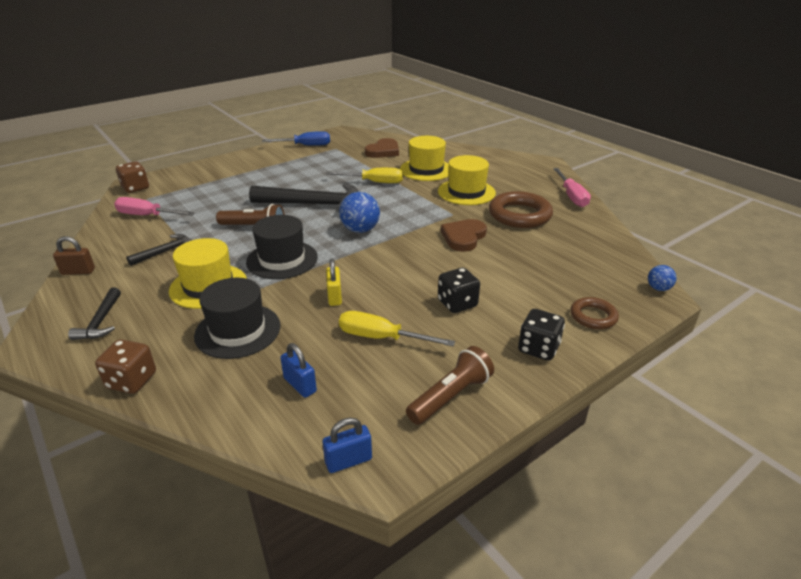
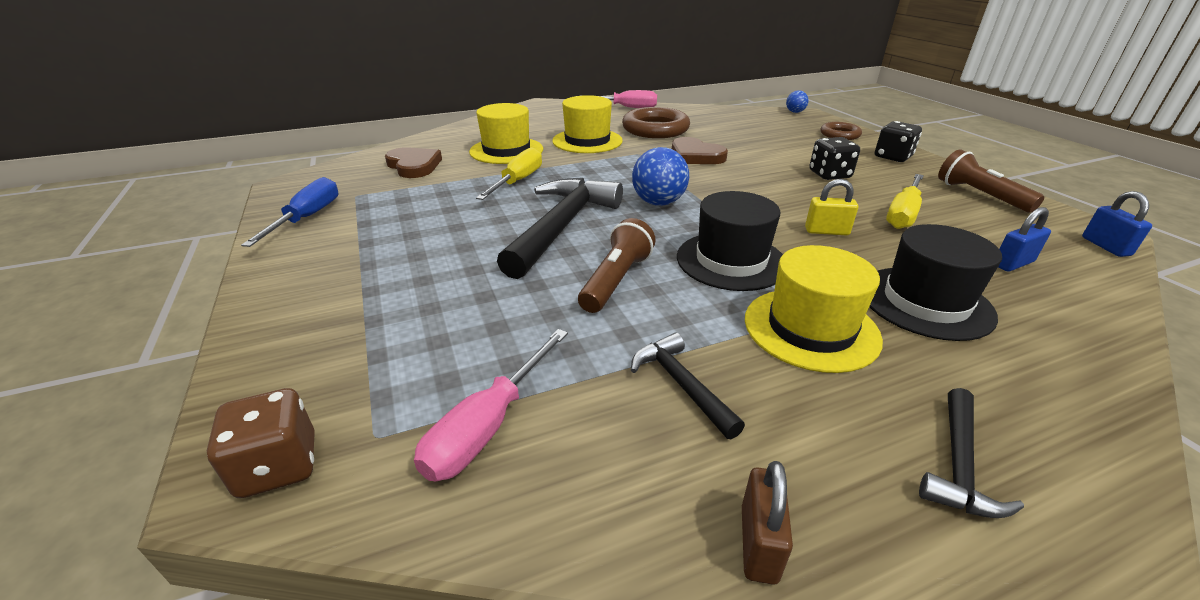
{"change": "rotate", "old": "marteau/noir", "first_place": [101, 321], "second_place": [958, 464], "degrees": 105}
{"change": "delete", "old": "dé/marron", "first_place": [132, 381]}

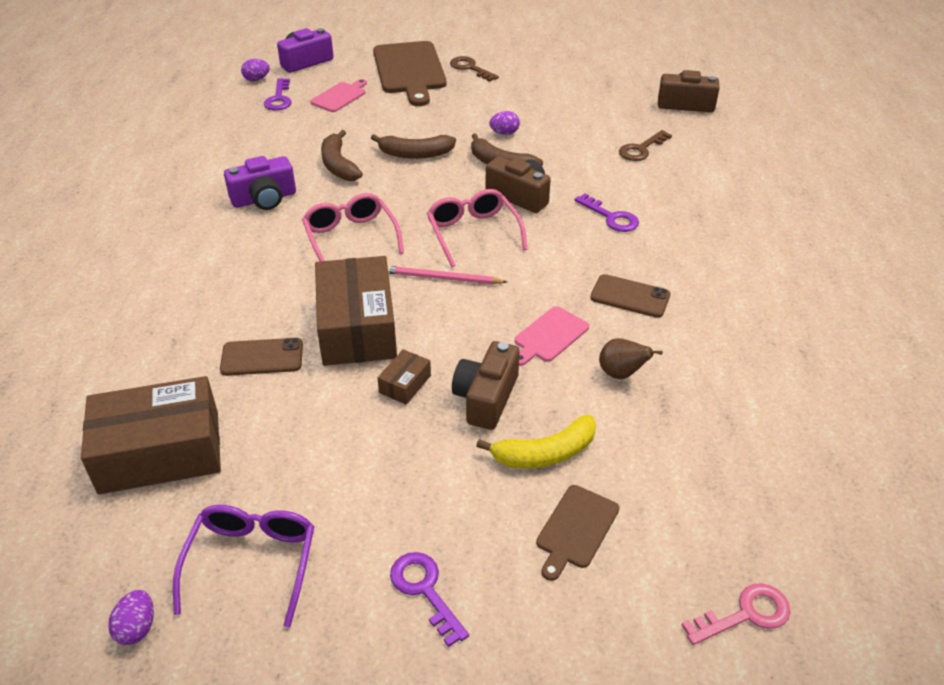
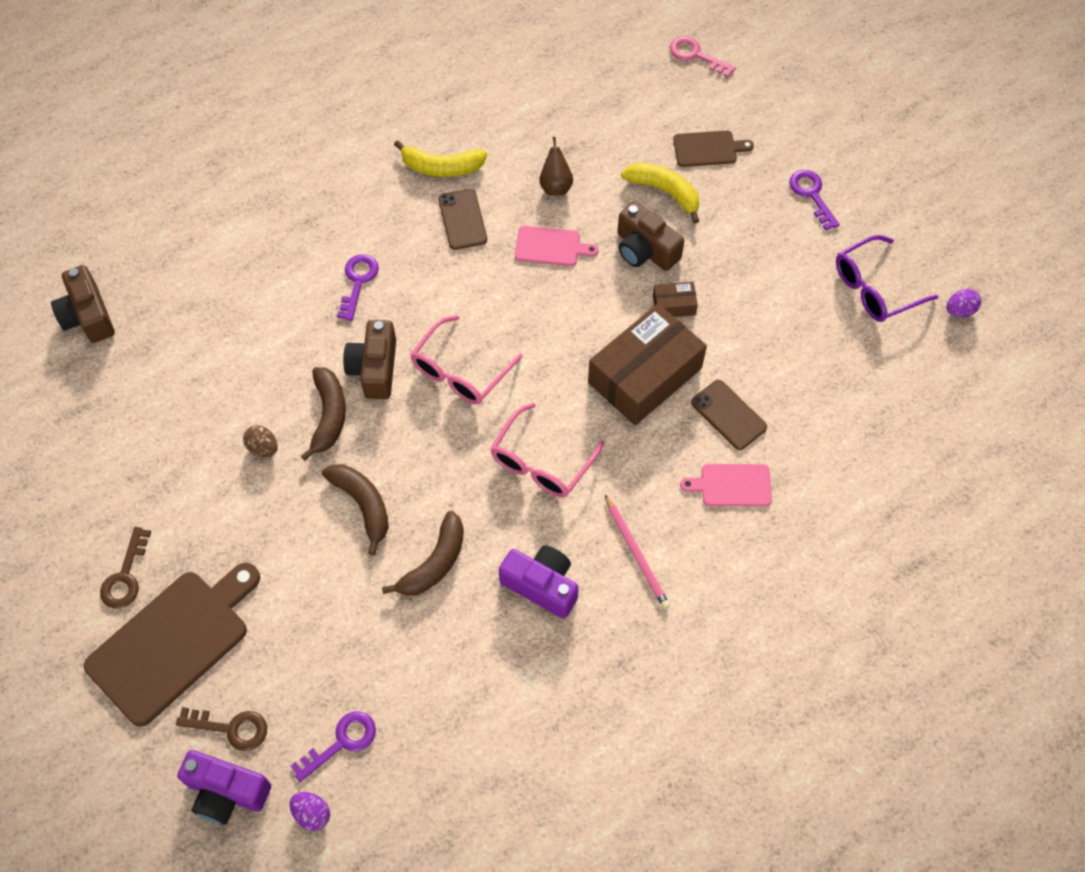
{"change": "move", "old": "clé/marron", "first_place": [641, 149], "second_place": [231, 728]}
{"change": "recolor", "old": "œuf/violet", "new": "œuf/marron", "first_place": [504, 133], "second_place": [263, 448]}
{"change": "insert", "new": "banane/jaune", "second_place": [441, 167]}
{"change": "move", "old": "crayon/rose", "first_place": [442, 278], "second_place": [636, 554]}
{"change": "rotate", "old": "appareil photo/marron", "first_place": [486, 398], "second_place": [645, 250], "degrees": 60}
{"change": "move", "old": "planche à découper/rose", "first_place": [340, 96], "second_place": [732, 485]}
{"change": "rotate", "old": "clé/violet", "first_place": [425, 590], "second_place": [811, 195], "degrees": 135}
{"change": "delete", "old": "boîte/marron", "first_place": [160, 452]}

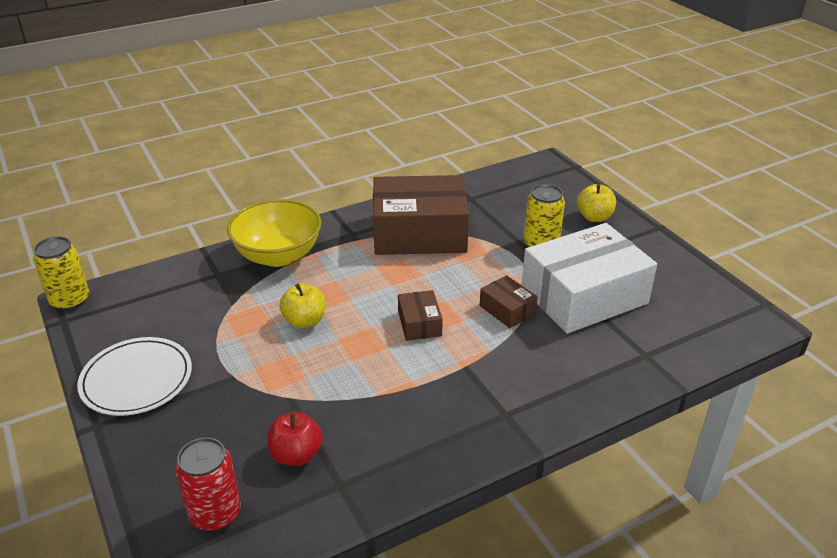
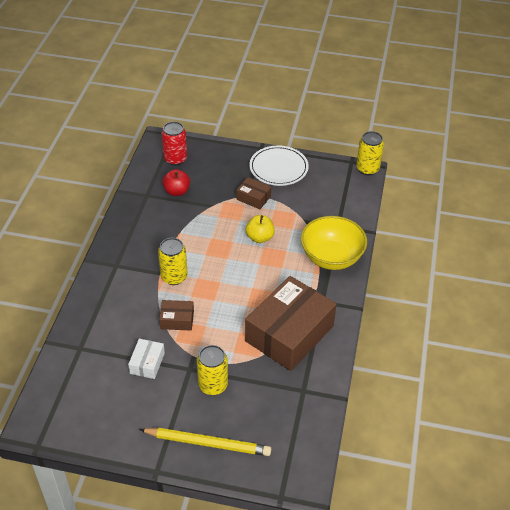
{"change": "resize", "old": "boîte/blanc", "first_place": [584, 296], "second_place": [147, 363], "factor": 0.44}
{"change": "replace", "old": "pomme/jaune", "new": "crayon/jaune", "first_place": [594, 217], "second_place": [208, 443]}
{"change": "insert", "new": "canette/jaune", "second_place": [174, 277]}
{"change": "move", "old": "boîte/marron", "first_place": [419, 323], "second_place": [253, 198]}

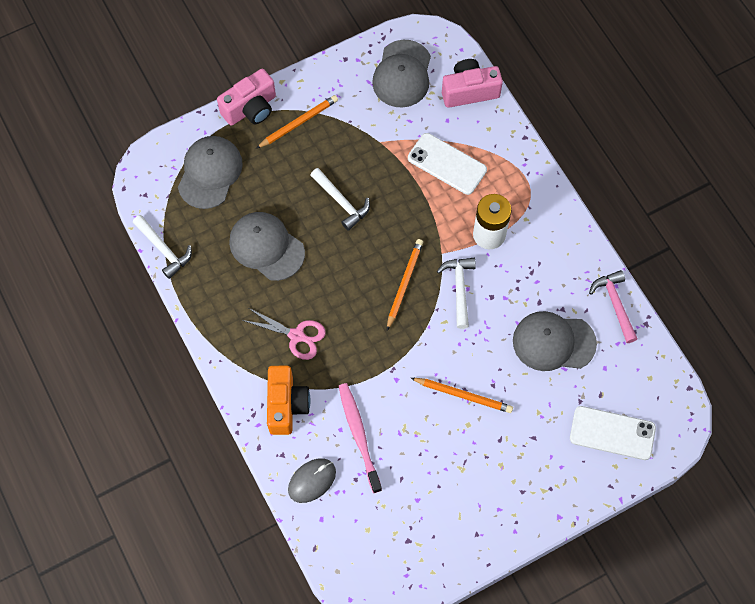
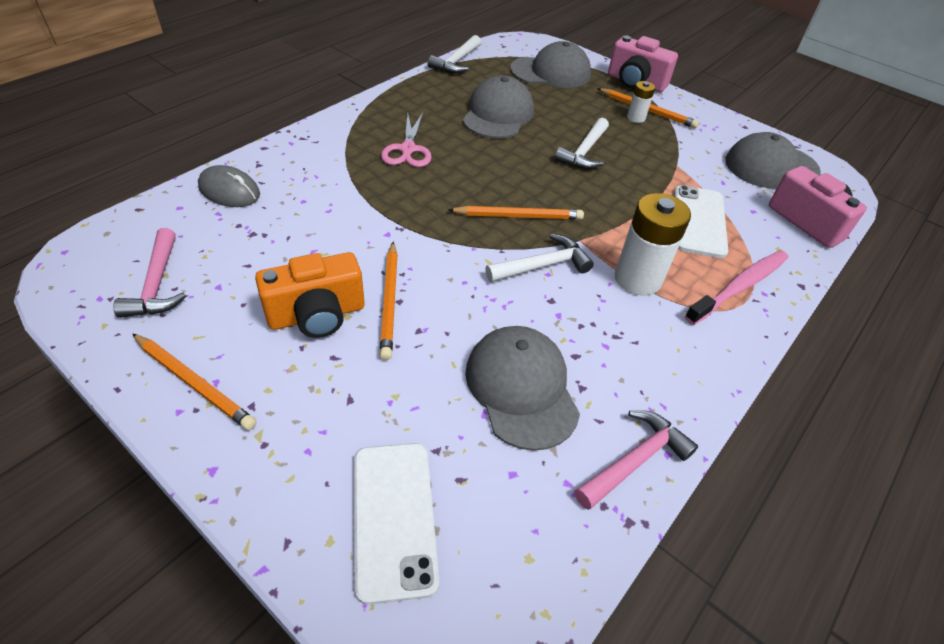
{"change": "insert", "new": "marteau/rose", "second_place": [157, 284]}
{"change": "insert", "new": "crayon/orange", "second_place": [194, 383]}
{"change": "move", "old": "appareil photo/orange", "first_place": [286, 405], "second_place": [317, 315]}
{"change": "insert", "new": "pile/blanc", "second_place": [636, 118]}
{"change": "move", "old": "brosse à dents/rose", "first_place": [359, 435], "second_place": [739, 287]}

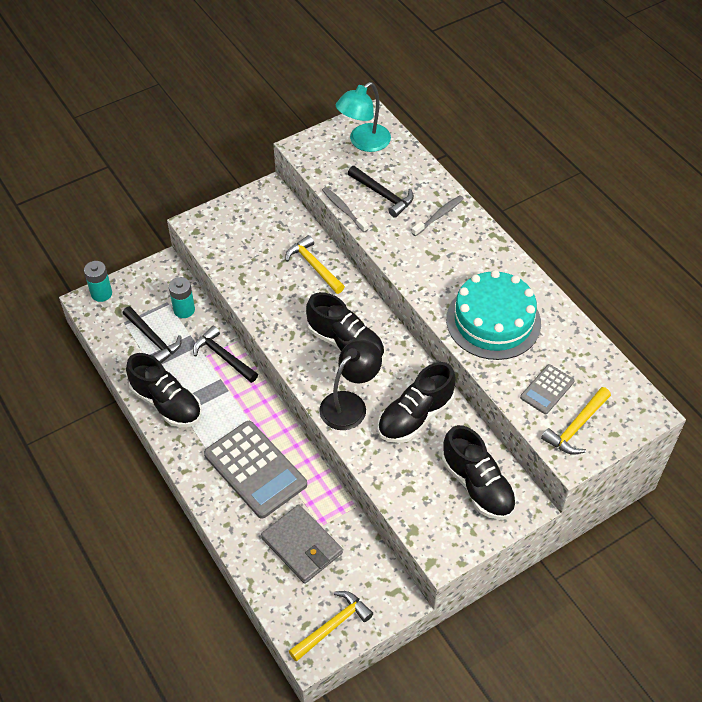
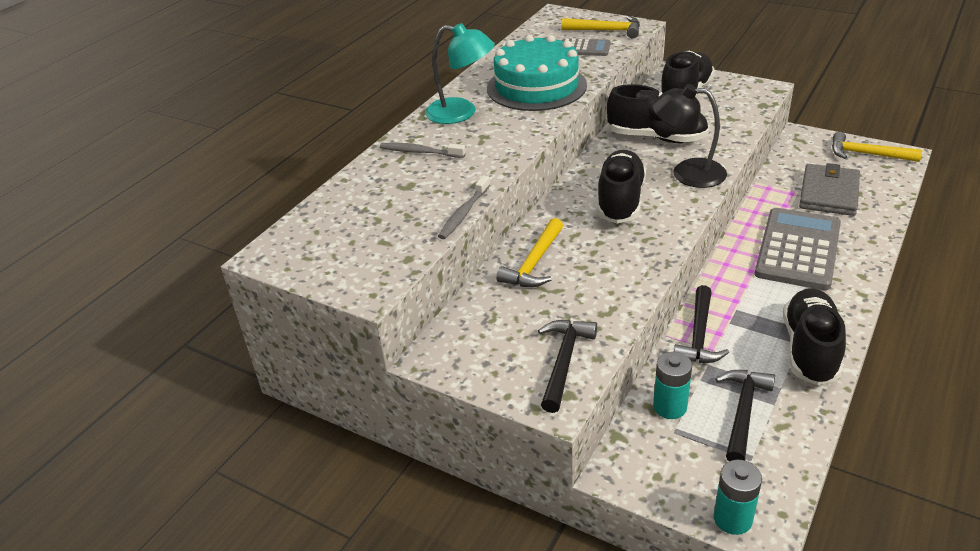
{"change": "move", "old": "lampe/turquoise", "first_place": [363, 142], "second_place": [461, 113]}
{"change": "move", "old": "marteau/noir", "first_place": [382, 195], "second_place": [563, 362]}

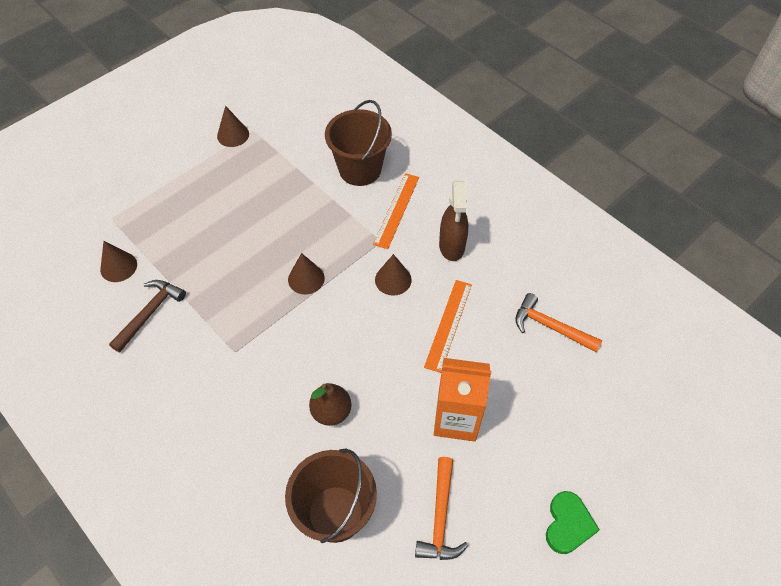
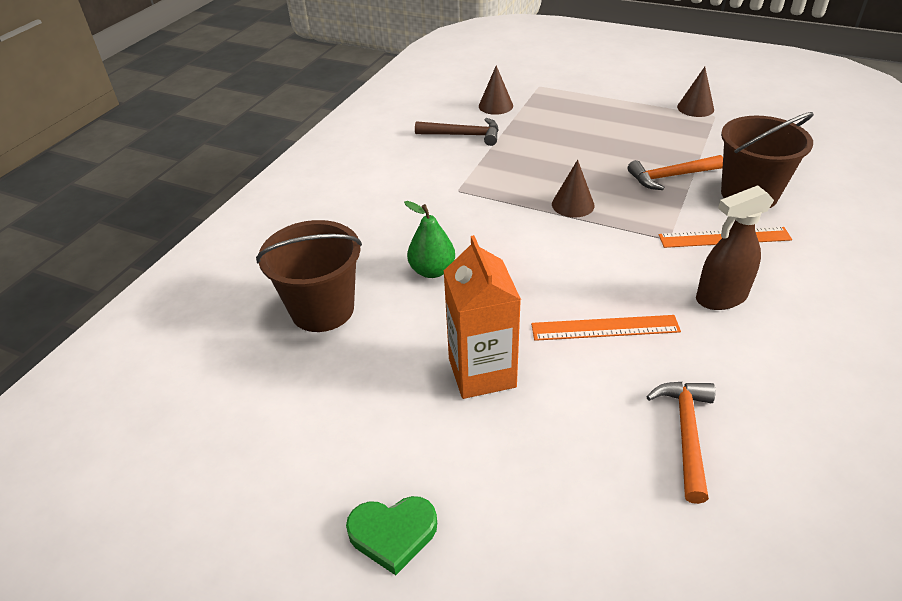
{"change": "recolor", "old": "poire/marron", "new": "poire/vert", "first_place": [331, 411], "second_place": [432, 271]}
{"change": "move", "old": "marteau/orange", "first_place": [440, 518], "second_place": [670, 177]}
{"change": "delete", "old": "cône/marron", "first_place": [393, 279]}

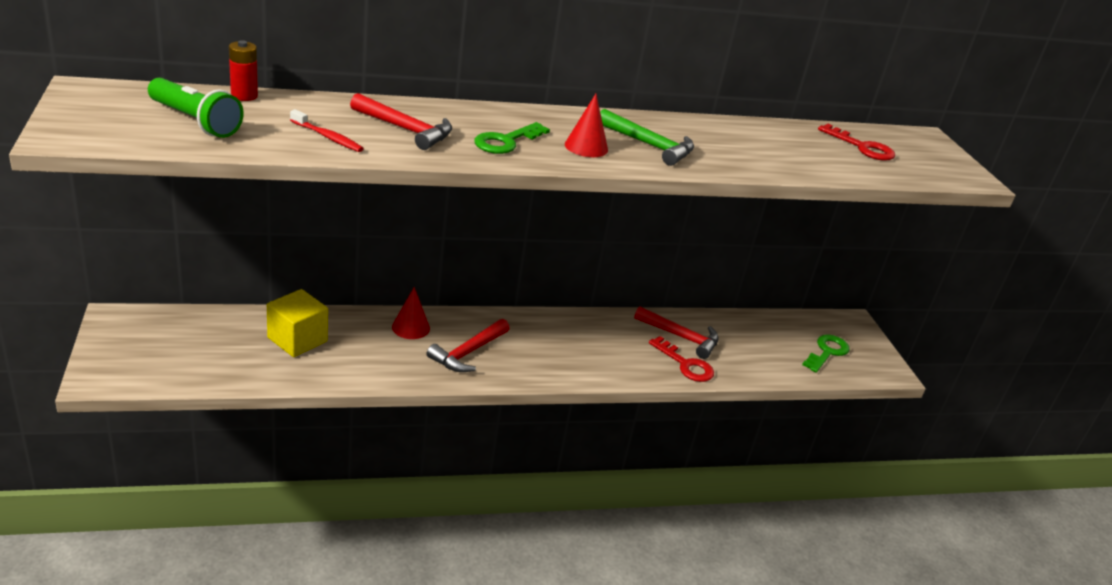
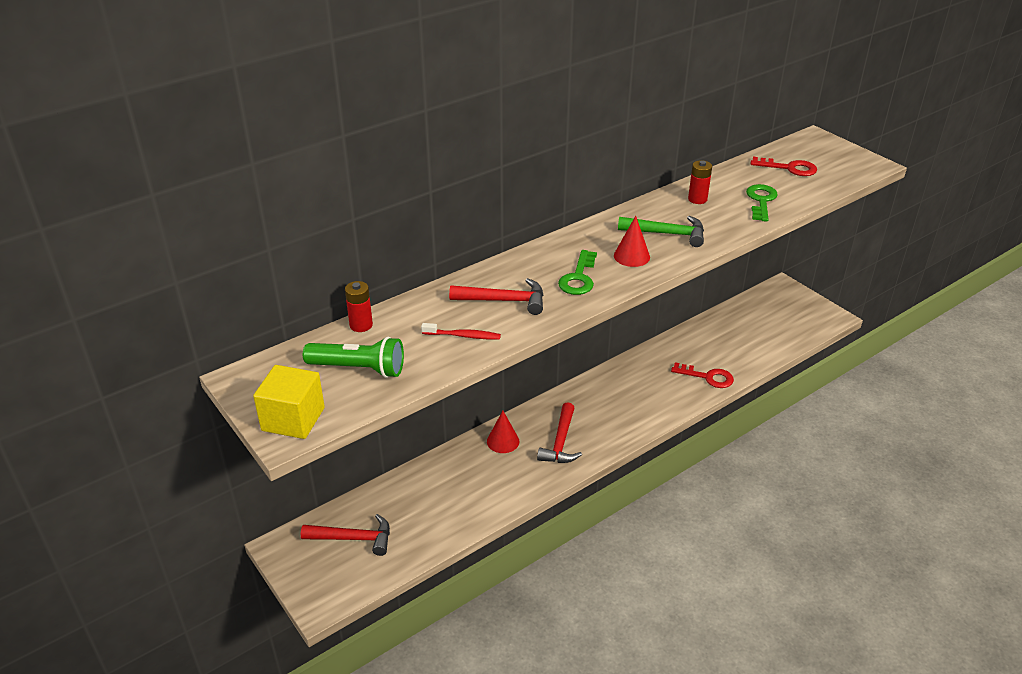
{"change": "move", "old": "cube/jaune", "first_place": [297, 339], "second_place": [293, 419]}
{"change": "move", "old": "marteau/rouge", "first_place": [680, 337], "second_place": [353, 538]}
{"change": "insert", "new": "pile/rouge", "second_place": [697, 199]}
{"change": "move", "old": "clé/vert", "first_place": [827, 352], "second_place": [761, 201]}

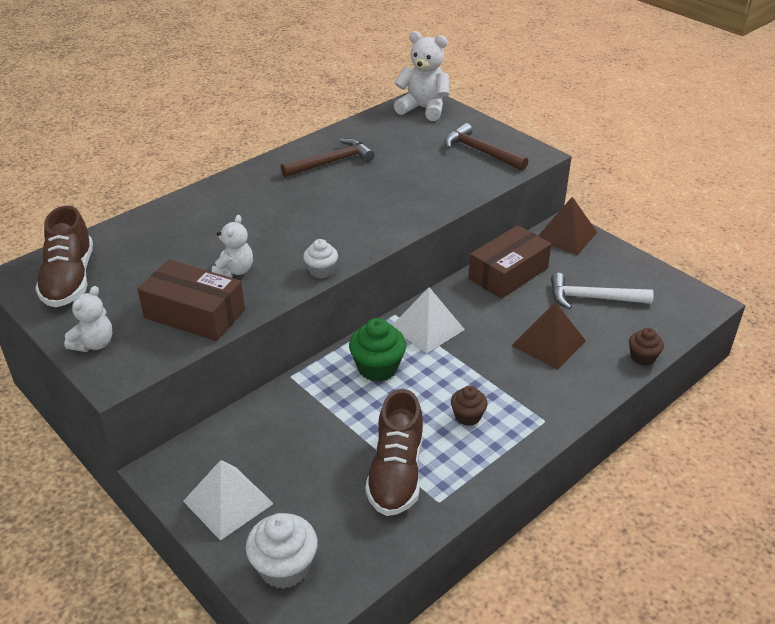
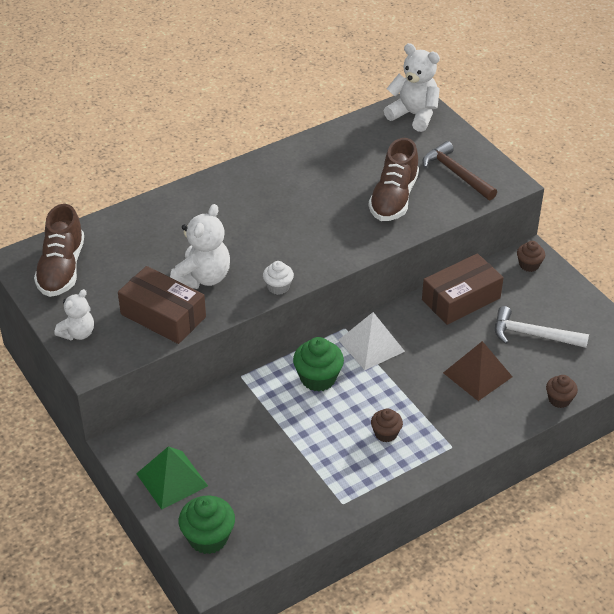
{"change": "recolor", "old": "pyramide/blanc", "new": "pyramide/vert", "first_place": [228, 502], "second_place": [172, 479]}
{"change": "resize", "old": "ours en peluche/blanc", "first_place": [234, 271], "second_place": [203, 278], "factor": 1.61}
{"change": "recolor", "old": "muffin/blanc", "new": "muffin/vert", "first_place": [284, 567], "second_place": [208, 538]}
{"change": "move", "old": "chaussure/marron", "first_place": [396, 472], "second_place": [393, 198]}
{"change": "replace", "old": "pyramide/marron", "new": "muffin/marron", "first_place": [566, 235], "second_place": [529, 265]}
{"change": "delete", "old": "marteau/marron", "first_place": [331, 162]}

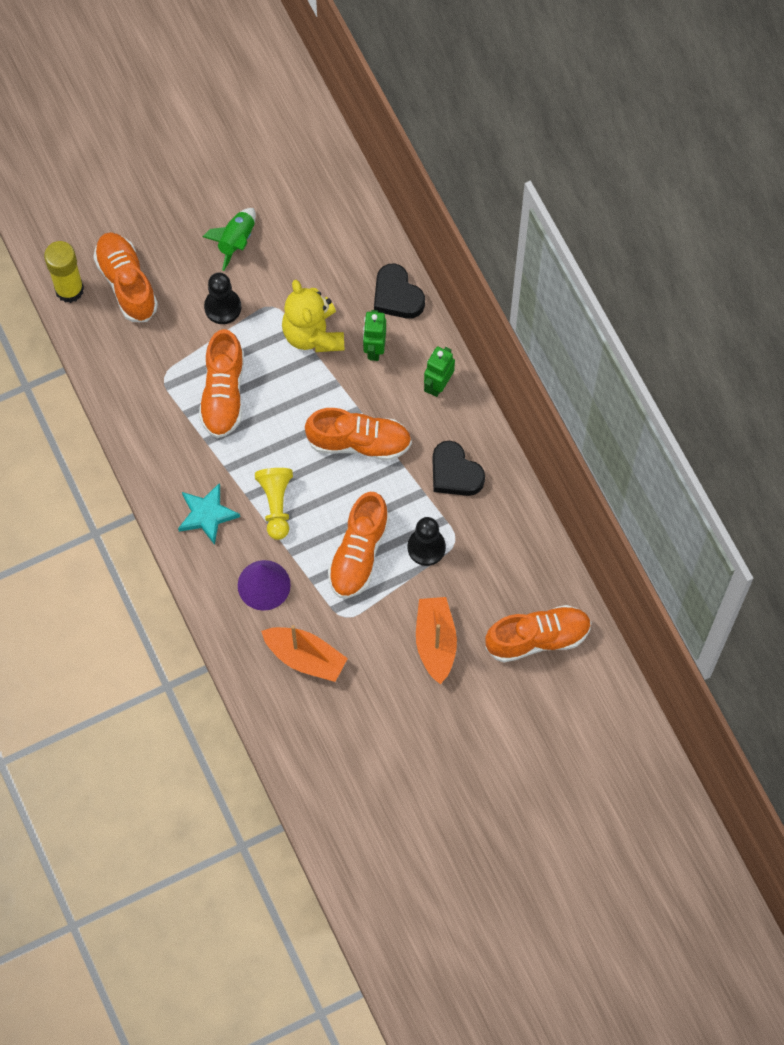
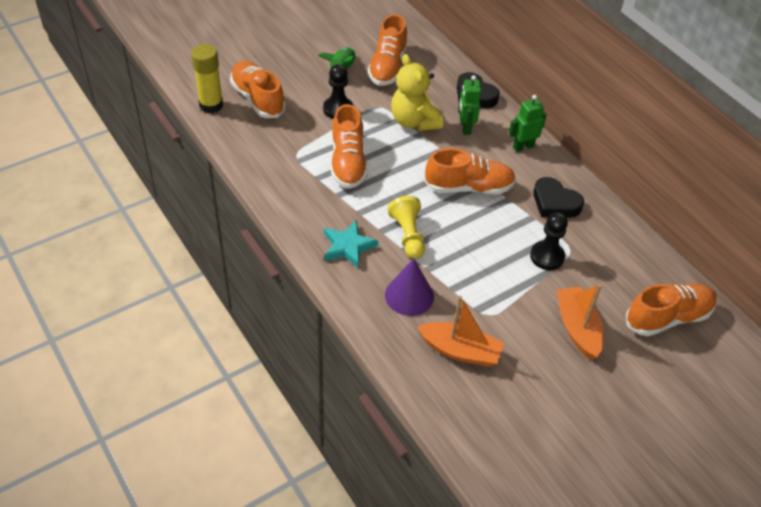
{"change": "move", "old": "chaussure/orange", "first_place": [359, 553], "second_place": [387, 67]}
{"change": "rotate", "old": "robot/vert", "first_place": [438, 385], "second_place": [523, 146], "degrees": 45}

